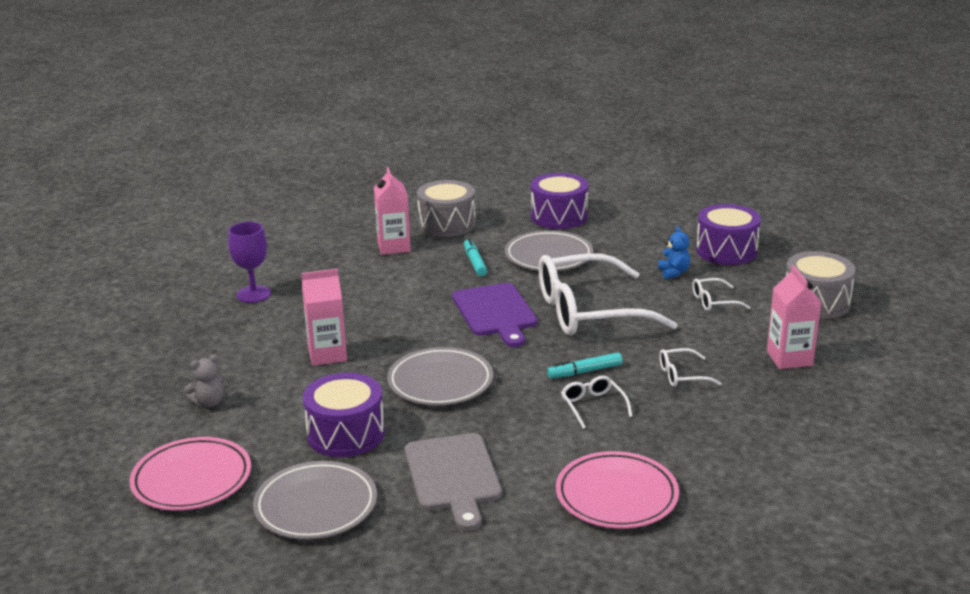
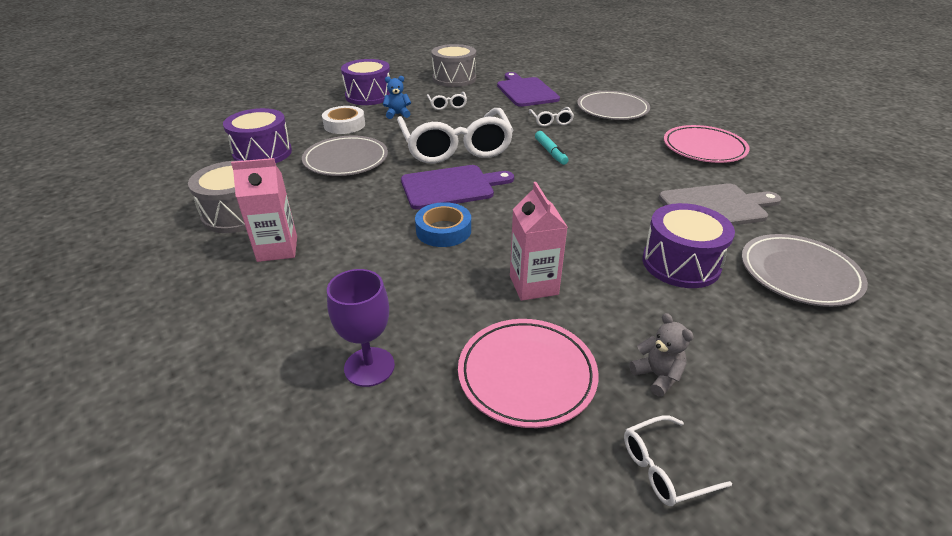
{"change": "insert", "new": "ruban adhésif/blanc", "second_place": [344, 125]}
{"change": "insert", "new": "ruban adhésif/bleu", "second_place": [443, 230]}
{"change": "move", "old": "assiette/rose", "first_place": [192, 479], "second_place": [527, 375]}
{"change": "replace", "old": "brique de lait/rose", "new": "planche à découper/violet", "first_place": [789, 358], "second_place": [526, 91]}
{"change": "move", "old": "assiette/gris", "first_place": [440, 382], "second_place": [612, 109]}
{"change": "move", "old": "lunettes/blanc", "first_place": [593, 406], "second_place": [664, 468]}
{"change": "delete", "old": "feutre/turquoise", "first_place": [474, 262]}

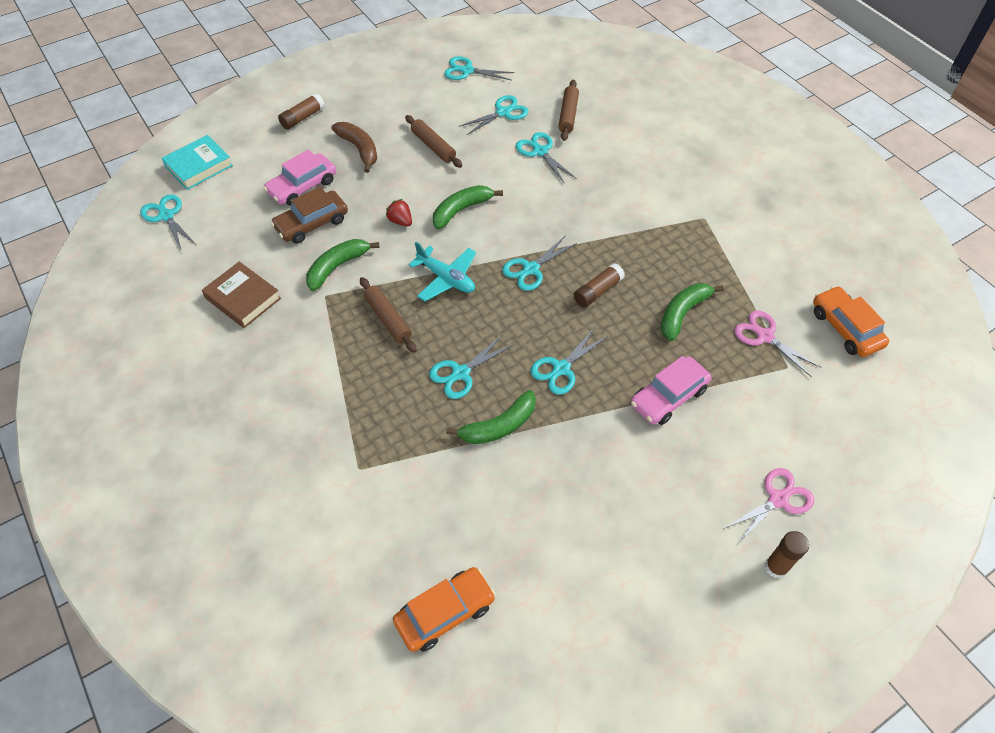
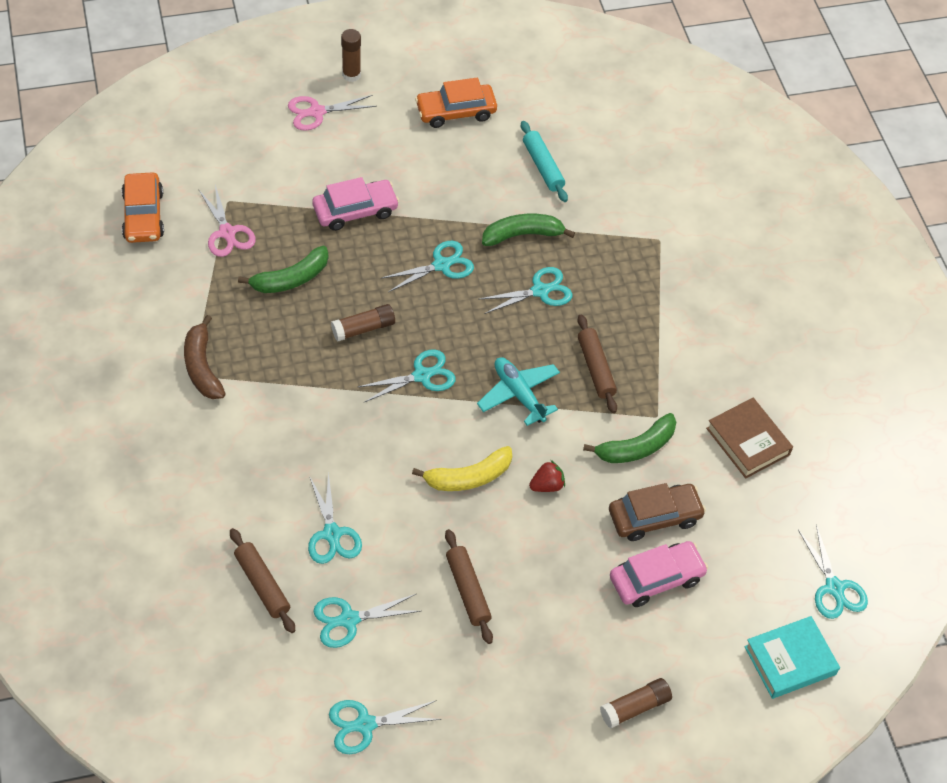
{"change": "move", "old": "banane/marron", "first_place": [359, 149], "second_place": [202, 367]}
{"change": "rotate", "old": "rouleau à pâtisserie/marron", "first_place": [568, 115], "second_place": [262, 584], "degrees": -60}
{"change": "rotate", "old": "ciseaux/turquoise", "first_place": [467, 71], "second_place": [365, 725], "degrees": 135}
{"change": "recolor", "old": "banane/vert", "new": "banane/jaune", "first_place": [461, 210], "second_place": [468, 477]}
{"change": "move", "old": "voiture/orange", "first_place": [445, 613], "second_place": [456, 112]}
{"change": "insert", "new": "rouleau à pâtisserie/turquoise", "second_place": [542, 166]}
{"change": "rotate", "old": "fraise/rouge", "first_place": [400, 221], "second_place": [547, 485], "degrees": -90}

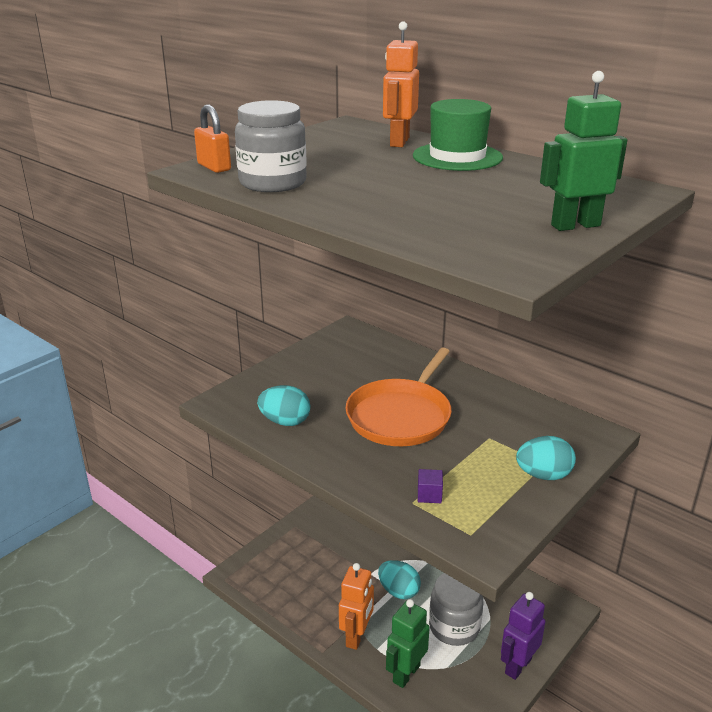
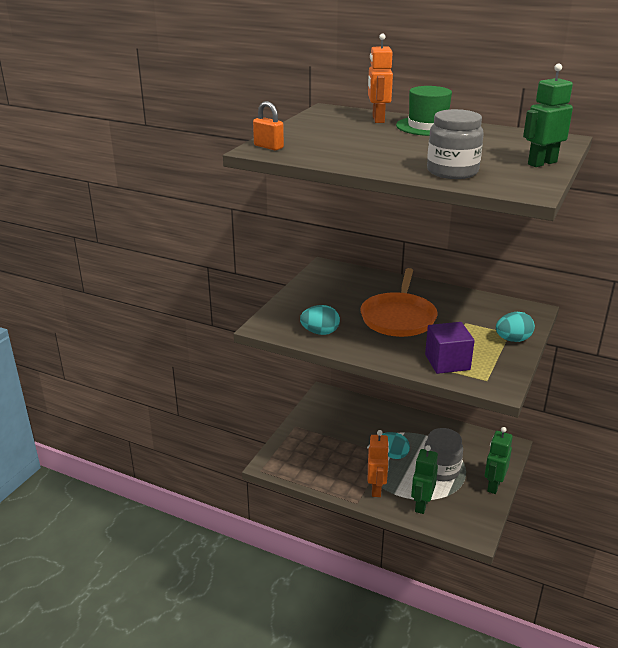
{"change": "resize", "old": "cube/violet", "first_place": [429, 495], "second_place": [447, 362], "factor": 2.16}
{"change": "move", "old": "bocal/gris", "first_place": [273, 183], "second_place": [452, 171]}
{"change": "recolor", "old": "robot/violet", "new": "robot/vert", "first_place": [517, 666], "second_place": [493, 485]}

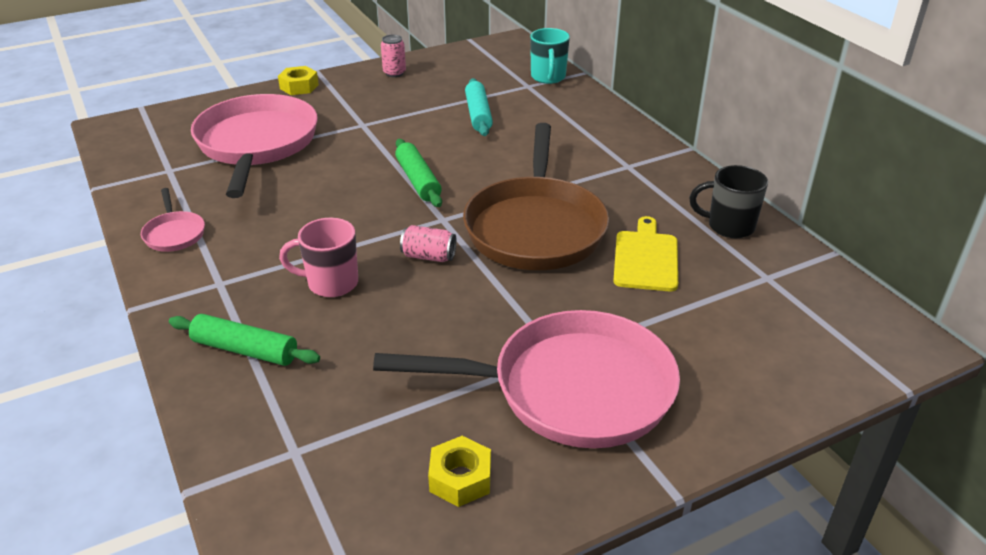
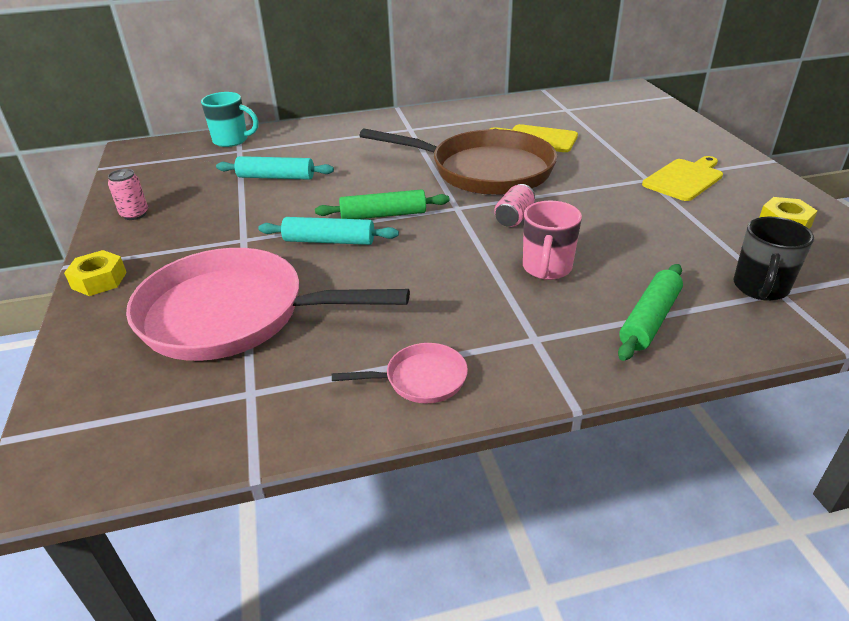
{"change": "insert", "new": "rouleau à pâtisserie/turquoise", "second_place": [329, 241]}
{"change": "replace", "old": "poêle/rose", "new": "planche à découper/jaune", "first_place": [570, 389], "second_place": [684, 179]}
{"change": "move", "old": "tasse/noir", "first_place": [729, 226], "second_place": [760, 288]}

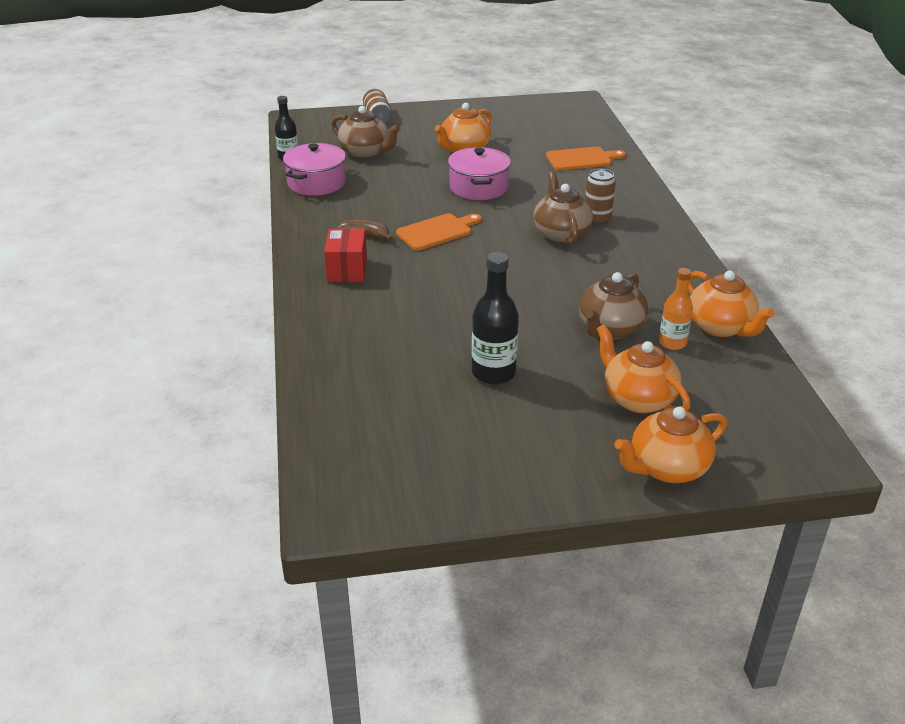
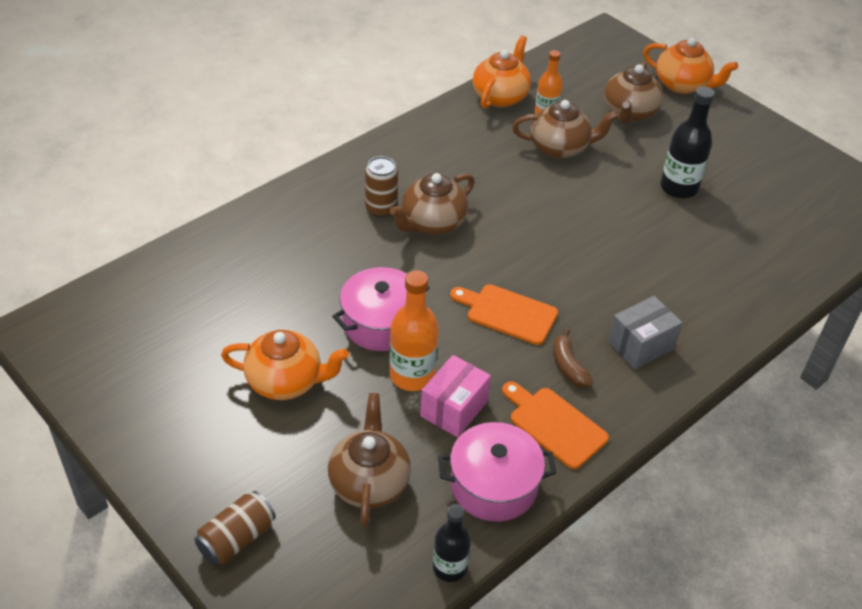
{"change": "insert", "new": "bouteille/orange", "second_place": [412, 375]}
{"change": "insert", "new": "boîte/rose", "second_place": [454, 409]}
{"change": "move", "old": "planche à découper/orange", "first_place": [582, 159], "second_place": [554, 425]}
{"change": "recolor", "old": "théière/orange", "new": "théière/marron", "first_place": [637, 398], "second_place": [629, 113]}
{"change": "recolor", "old": "boîte/rouge", "new": "boîte/gris", "first_place": [347, 270], "second_place": [640, 345]}

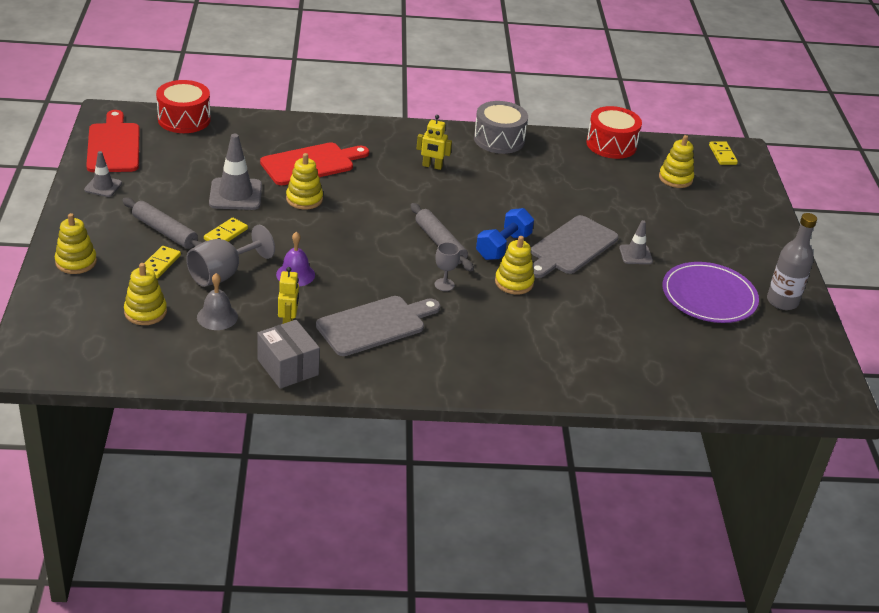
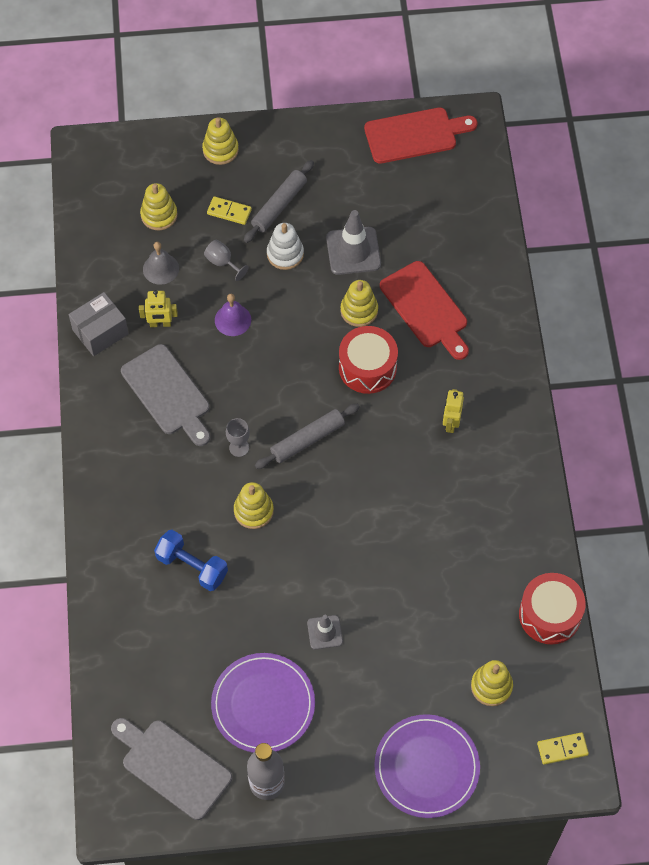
{"change": "move", "old": "planche à découper/gris", "first_place": [571, 247], "second_place": [173, 766]}
{"change": "move", "old": "haltère/bleu", "first_place": [503, 246], "second_place": [192, 566]}
{"change": "resize", "old": "verre à pied/gris", "first_place": [223, 274], "second_place": [222, 262], "factor": 0.56}
{"change": "replace", "old": "domino/jaune", "new": "jouet à empiler/blanc", "first_place": [226, 234], "second_place": [285, 254]}
{"change": "move", "old": "tambour/rouge", "first_place": [184, 119], "second_place": [367, 367]}
{"change": "insert", "new": "assiette/violet", "second_place": [426, 767]}
{"change": "delete", "old": "cône de chantier/gris", "first_place": [103, 186]}
{"change": "delete", "old": "tambour/gris", "first_place": [499, 139]}

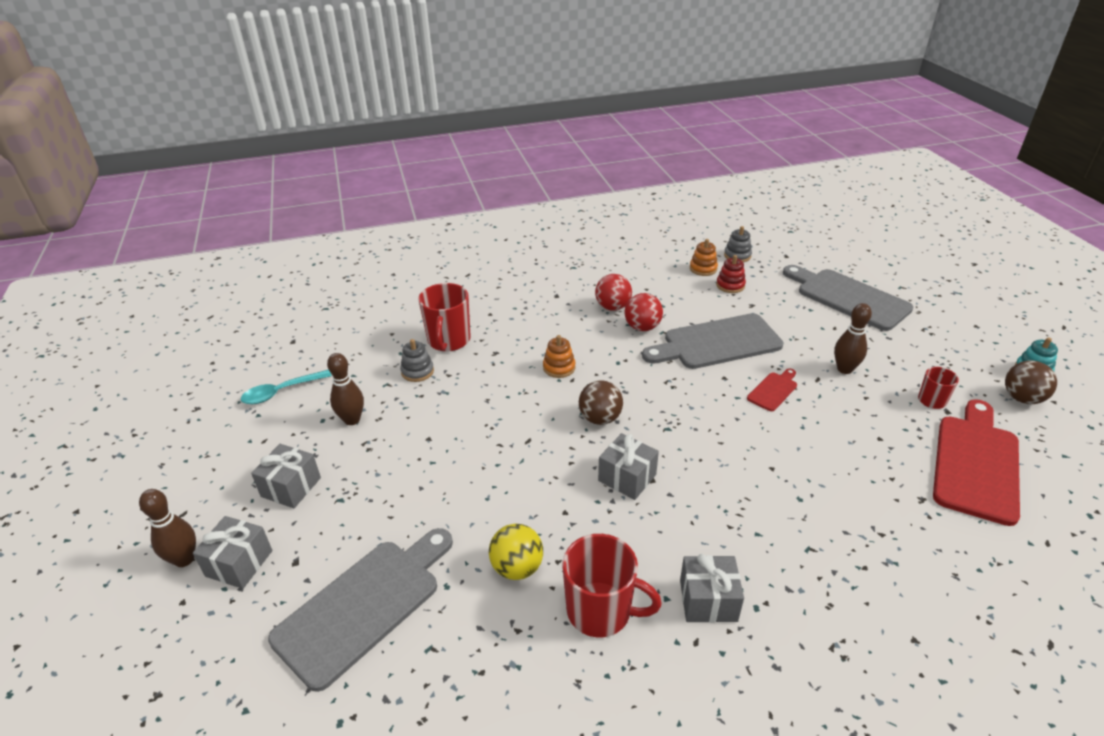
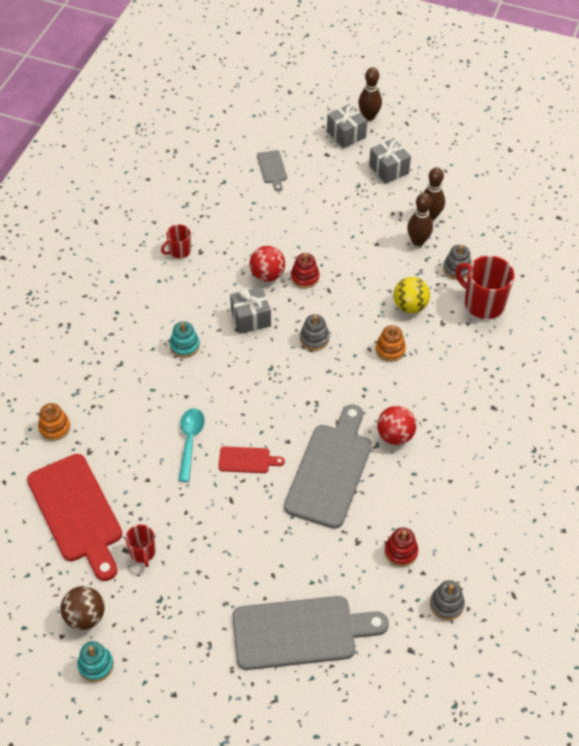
{"change": "move", "old": "jouet à empiler/orange", "first_place": [703, 269], "second_place": [54, 427]}
{"change": "resize", "old": "tasse/rouge", "first_place": [600, 611], "second_place": [179, 251], "factor": 0.55}
{"change": "insert", "new": "jouet à empiler/turquoise", "second_place": [184, 346]}
{"change": "move", "old": "cuillère/turquoise", "first_place": [281, 392], "second_place": [190, 441]}
{"change": "rotate", "old": "planche à découper/rouge", "first_place": [773, 390], "second_place": [247, 460], "degrees": -75}
{"change": "move", "old": "balle/rouge", "first_place": [613, 307], "second_place": [267, 275]}
{"change": "resize", "old": "planche à découper/gris", "first_place": [363, 605], "second_place": [272, 169], "factor": 0.46}
{"change": "insert", "new": "jouet à empiler/rouge", "second_place": [305, 277]}
{"change": "replace", "old": "balle/marron", "new": "jouet à empiler/gris", "first_place": [600, 418], "second_place": [314, 339]}
{"change": "move", "old": "balle/jaune", "first_place": [517, 568], "second_place": [410, 306]}
{"change": "move", "old": "quille/marron", "first_place": [844, 369], "second_place": [418, 241]}
{"change": "delete", "old": "cadeau/gris", "first_place": [708, 600]}

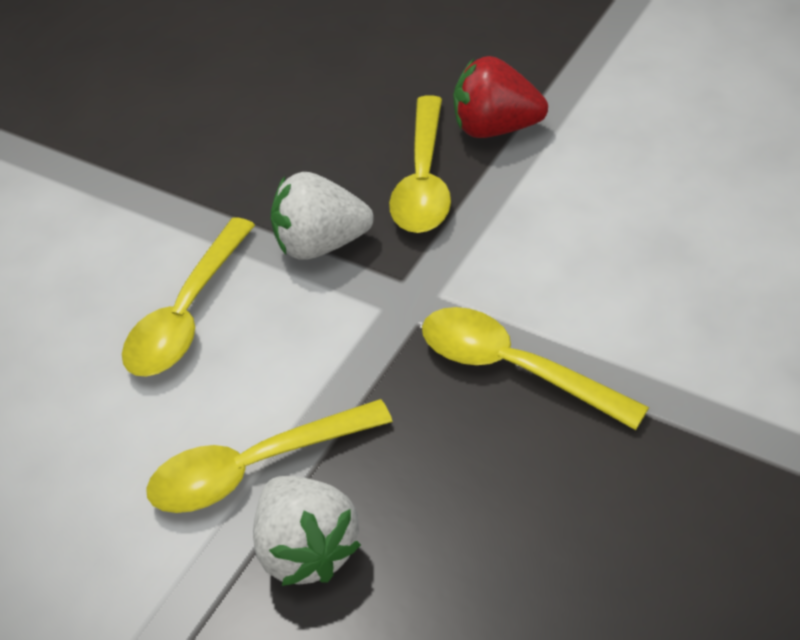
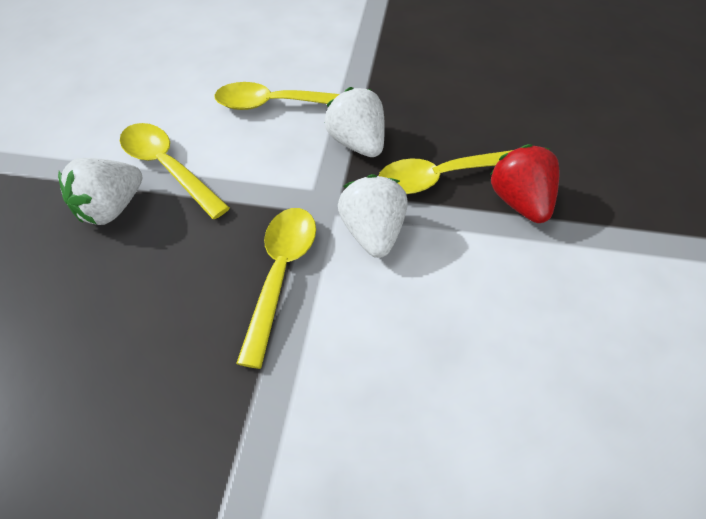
{"change": "insert", "new": "fraise/blanc", "second_place": [373, 233]}

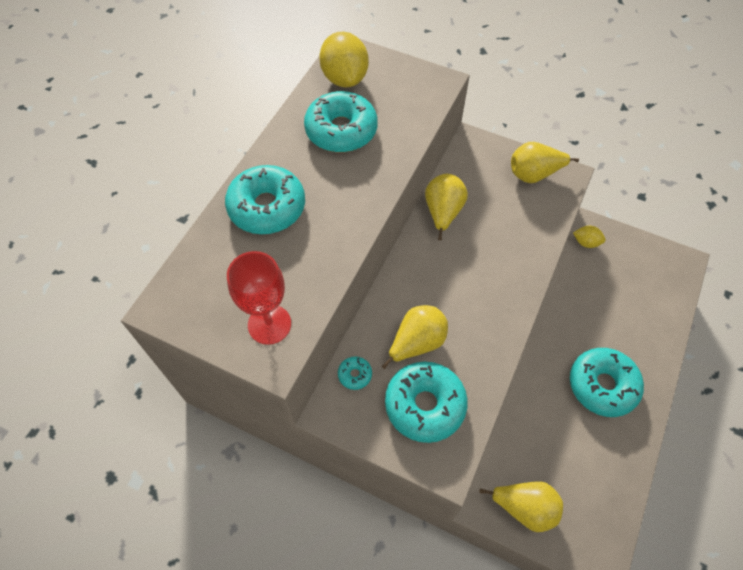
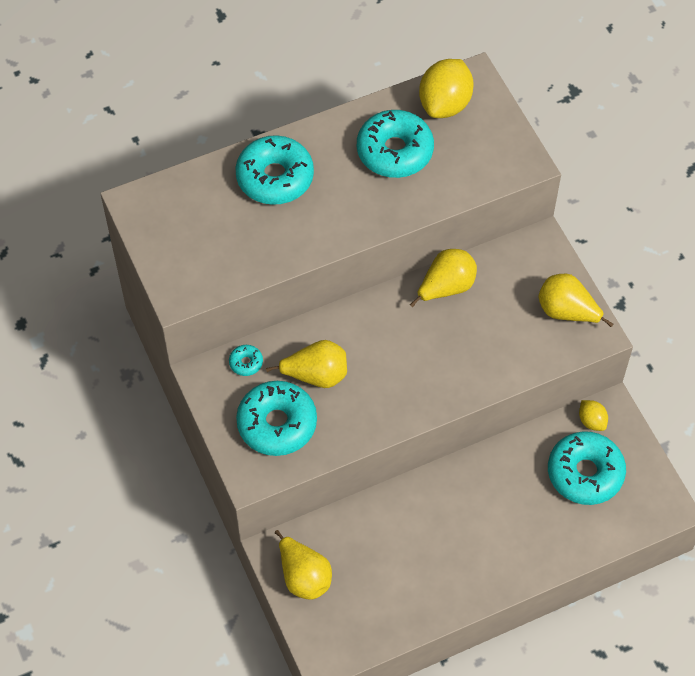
{"change": "move", "old": "beignet/turquoise", "first_place": [602, 385], "second_place": [585, 473]}
{"change": "delete", "old": "verre à pied/rouge", "first_place": [269, 324]}

